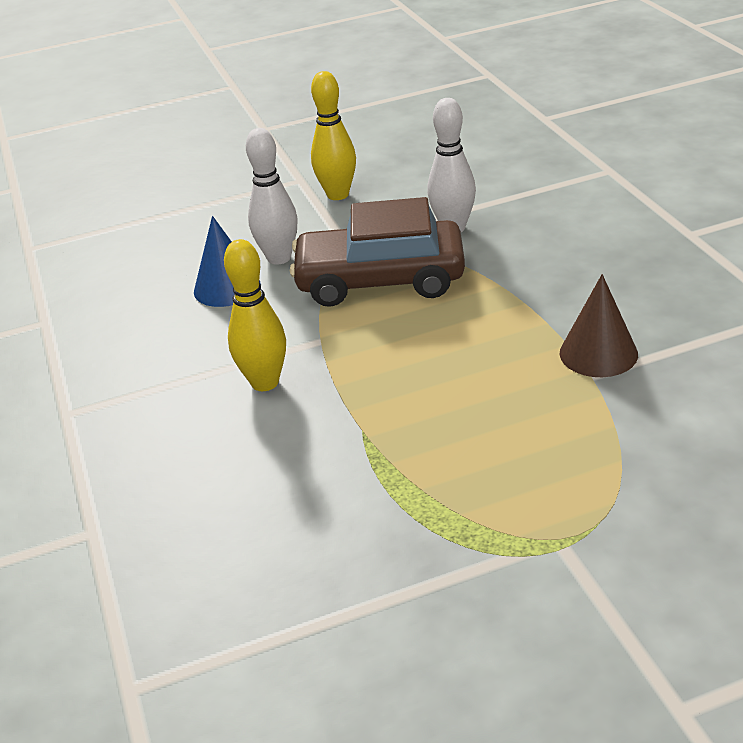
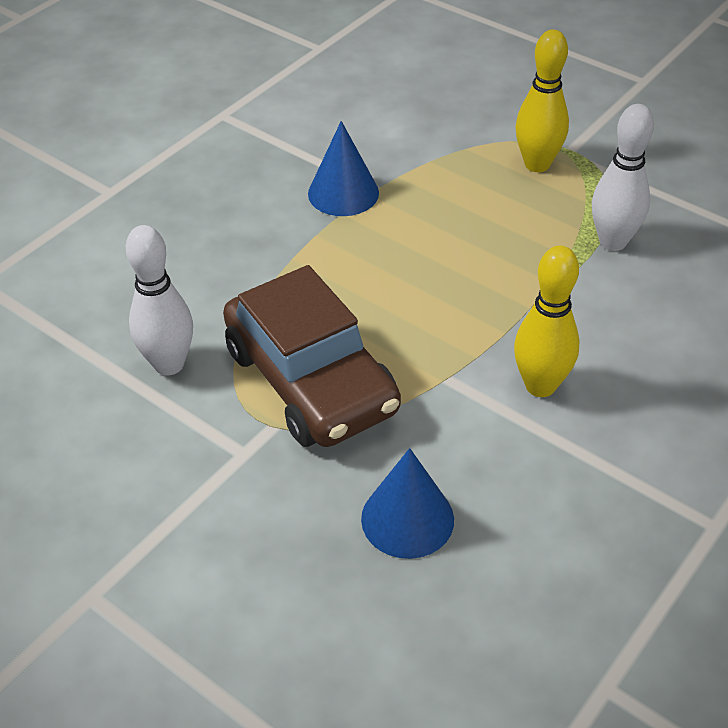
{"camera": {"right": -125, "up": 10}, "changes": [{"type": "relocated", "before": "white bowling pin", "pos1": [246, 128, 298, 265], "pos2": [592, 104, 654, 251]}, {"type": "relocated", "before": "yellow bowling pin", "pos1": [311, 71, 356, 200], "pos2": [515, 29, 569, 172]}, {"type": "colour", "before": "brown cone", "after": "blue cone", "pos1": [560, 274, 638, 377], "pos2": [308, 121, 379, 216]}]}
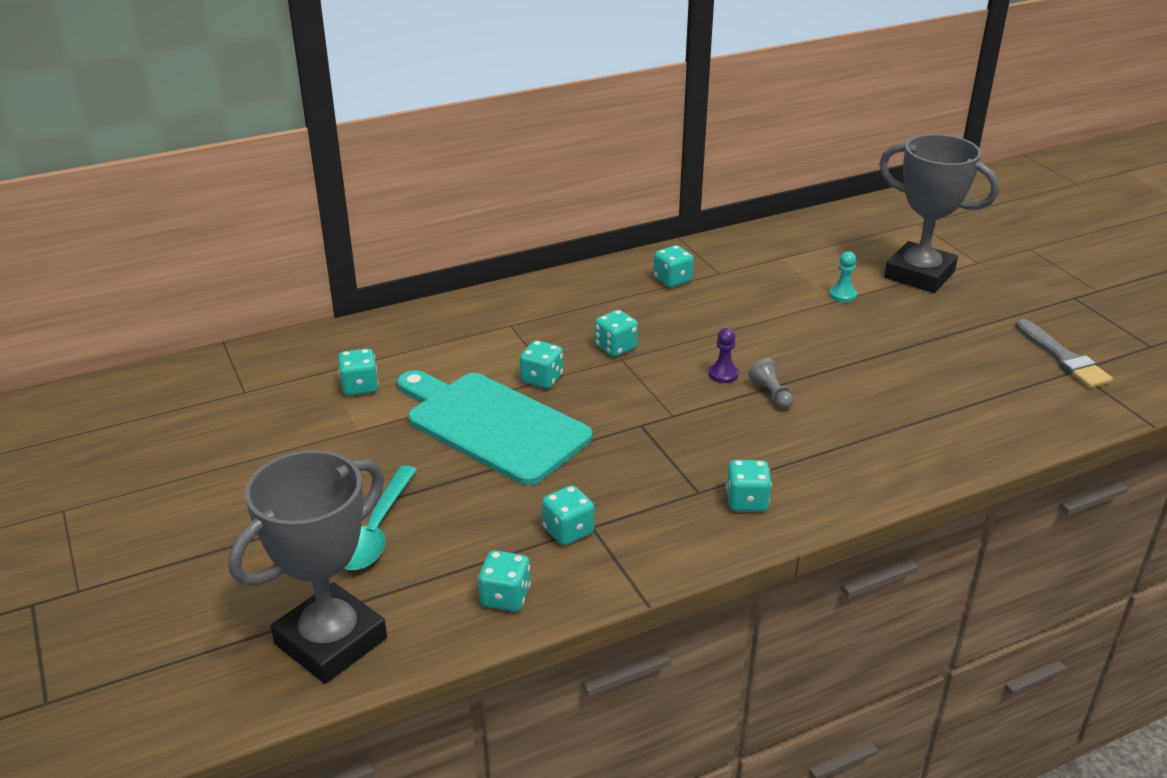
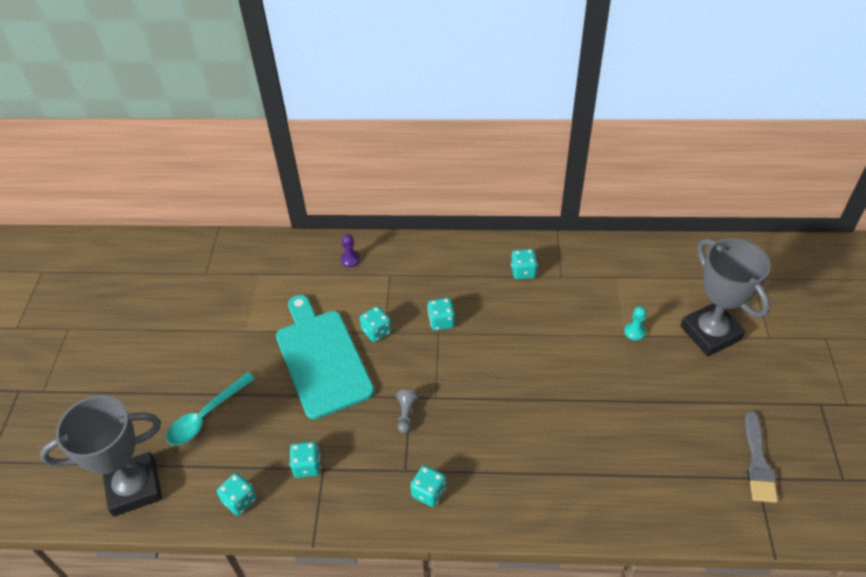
{"camera": {"right": 30, "up": 15}, "changes": [{"type": "missing", "before": "turquoise dice", "pos1": [338, 349, 379, 396]}, {"type": "relocated", "before": "purple pawn", "pos1": [709, 328, 739, 383], "pos2": [341, 234, 360, 267]}, {"type": "relocated", "before": "grey pawn", "pos1": [748, 358, 794, 409], "pos2": [396, 390, 419, 434]}]}
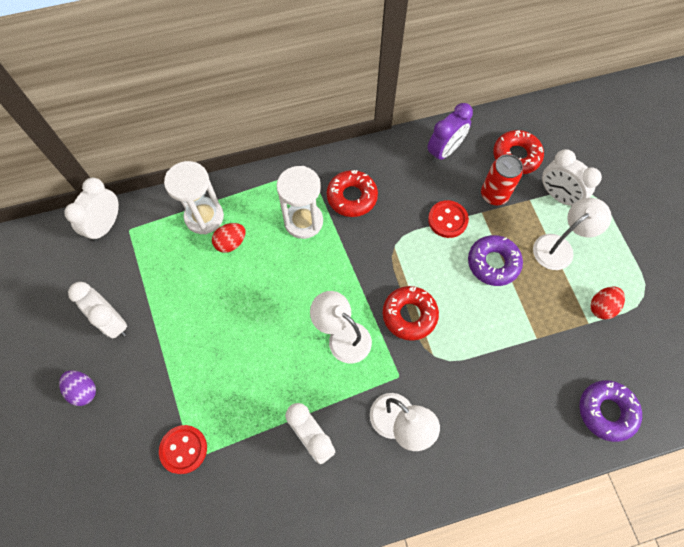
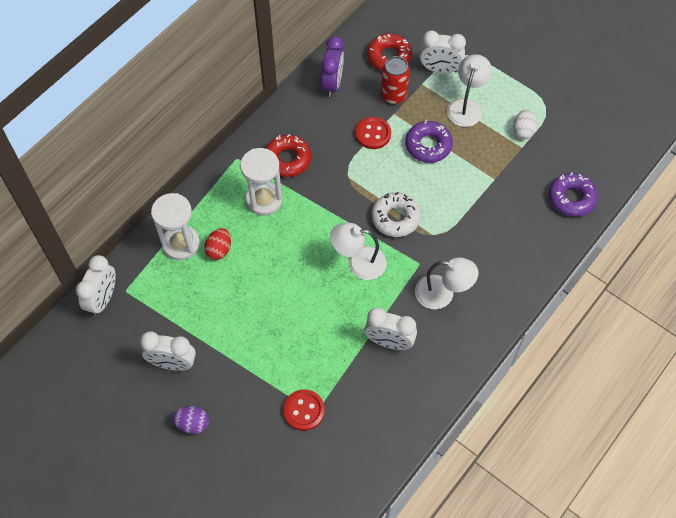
{"camera": {"right": -35, "up": -5}, "changes": [{"type": "spun", "before": "white clock", "pos1": [64, 178, 119, 242], "pos2": [76, 255, 116, 316], "turn": -150}, {"type": "colour", "before": "red donut", "after": "white donut", "pos1": [383, 286, 439, 341], "pos2": [372, 192, 421, 237]}, {"type": "colour", "before": "red egg", "after": "white egg", "pos1": [590, 287, 625, 319], "pos2": [513, 109, 537, 139]}]}
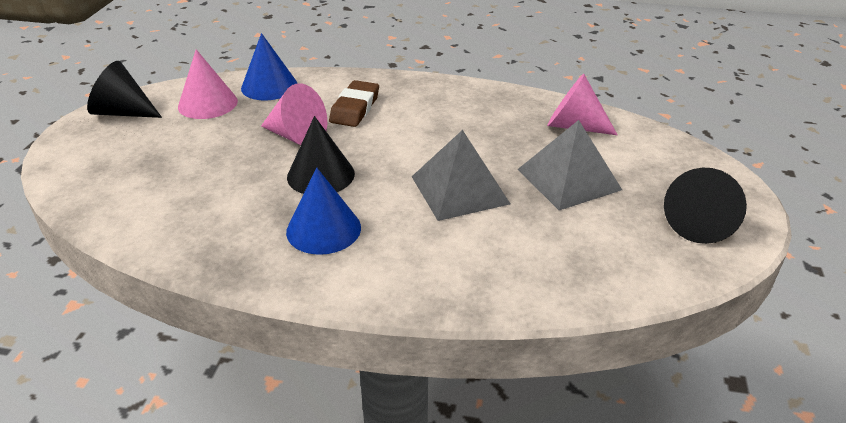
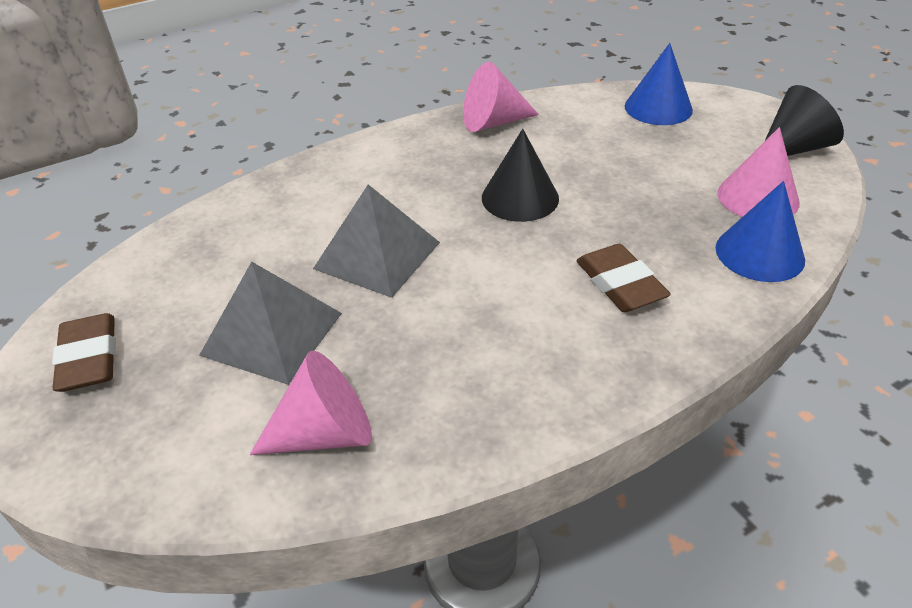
{"camera": {"right": 140, "up": 5}, "changes": [{"type": "relocated", "before": "pink cone", "pos1": [261, 83, 327, 145], "pos2": [463, 62, 539, 132]}, {"type": "relocated", "before": "blue cone", "pos1": [286, 168, 361, 255], "pos2": [625, 43, 693, 125]}, {"type": "exchanged", "before": "black cone", "after": "brown eraser", "pos1": [664, 168, 747, 244], "pos2": [52, 313, 116, 392]}]}
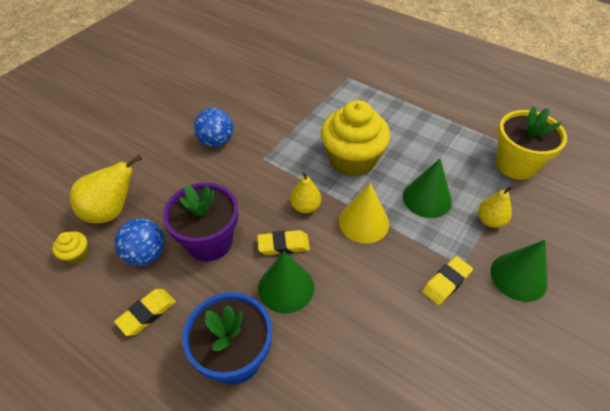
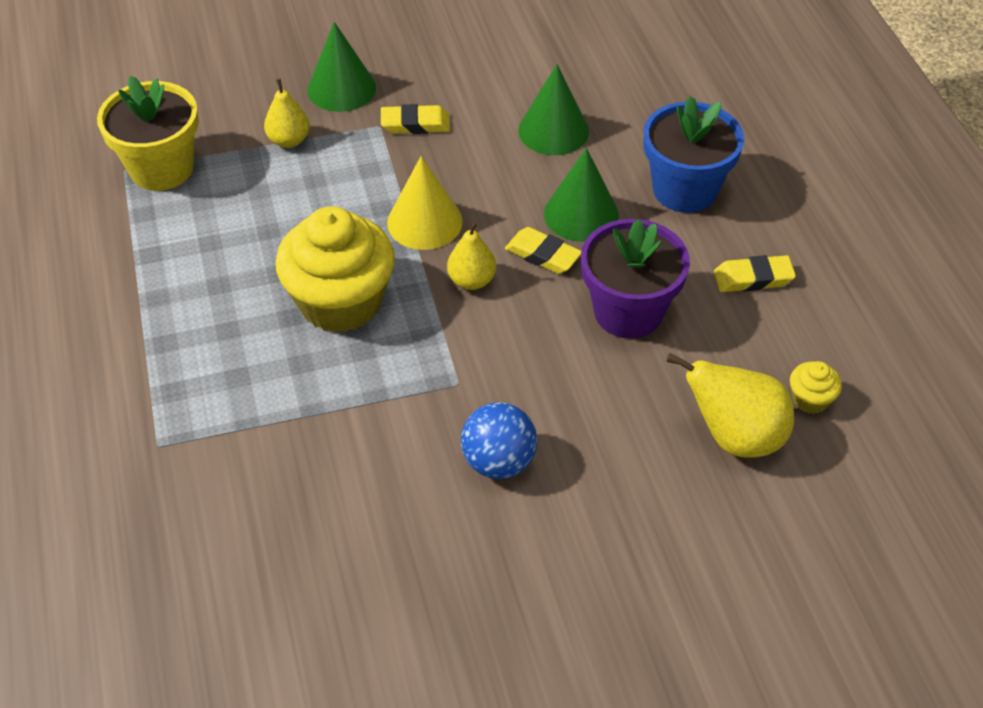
{"camera": {"right": -140, "up": 0}, "changes": [{"type": "missing", "before": "blue ball", "pos1": [114, 218, 165, 266]}, {"type": "relocated", "before": "green cone", "pos1": [403, 159, 452, 218], "pos2": [518, 64, 589, 155]}]}
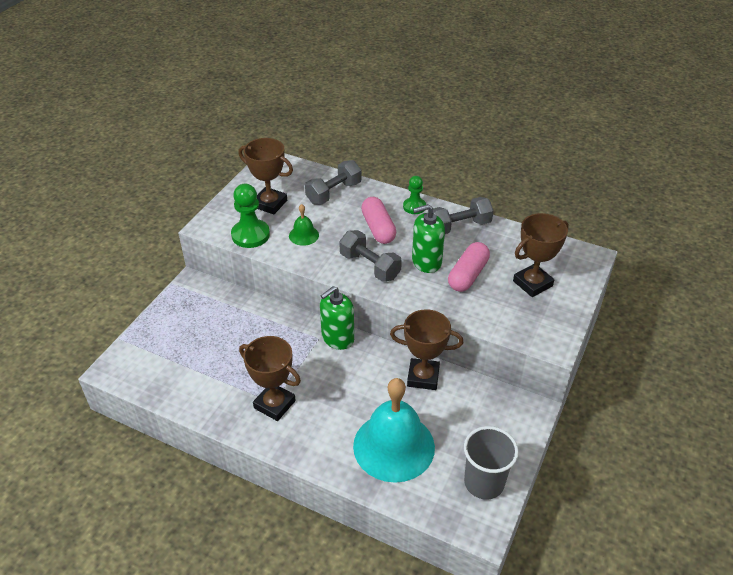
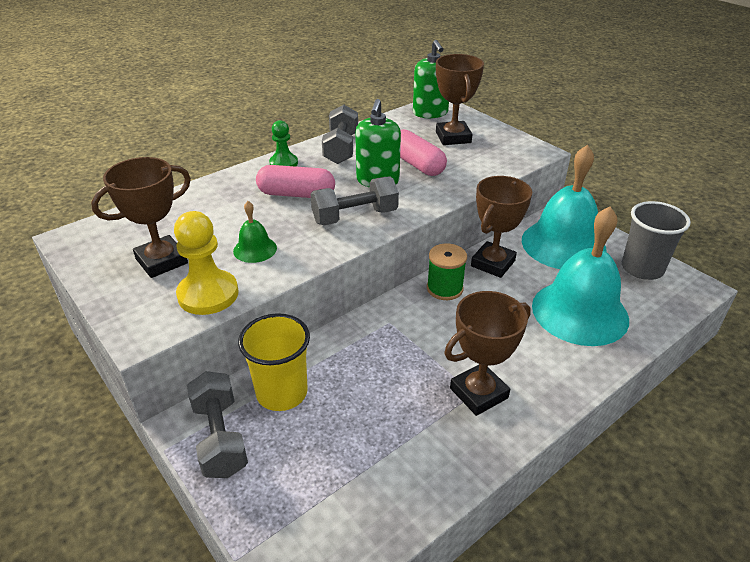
{"camera": {"right": -65, "up": -5}, "changes": [{"type": "colour", "before": "green pawn", "after": "yellow pawn", "pos1": [231, 184, 270, 248], "pos2": [174, 211, 239, 315]}, {"type": "relocated", "before": "grey dumbbell", "pos1": [305, 160, 362, 204], "pos2": [187, 371, 248, 478]}, {"type": "relocated", "before": "green soap dispenser", "pos1": [320, 286, 354, 350], "pos2": [413, 40, 449, 118]}, {"type": "appeared", "after": "yellow cup", "pos2": [238, 313, 310, 411]}, {"type": "appeared", "after": "green spool", "pos2": [427, 243, 467, 300]}, {"type": "appeared", "after": "turquoise bell", "pos2": [522, 145, 607, 269]}]}
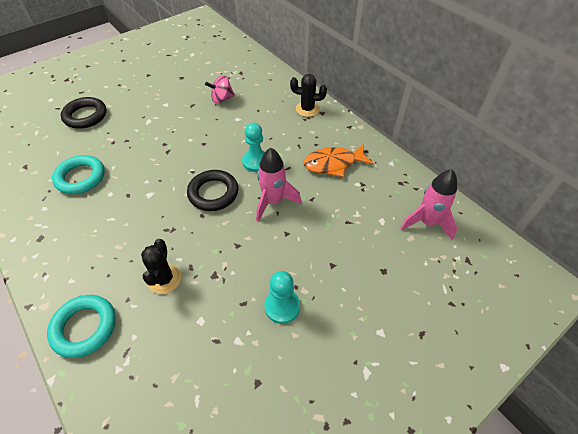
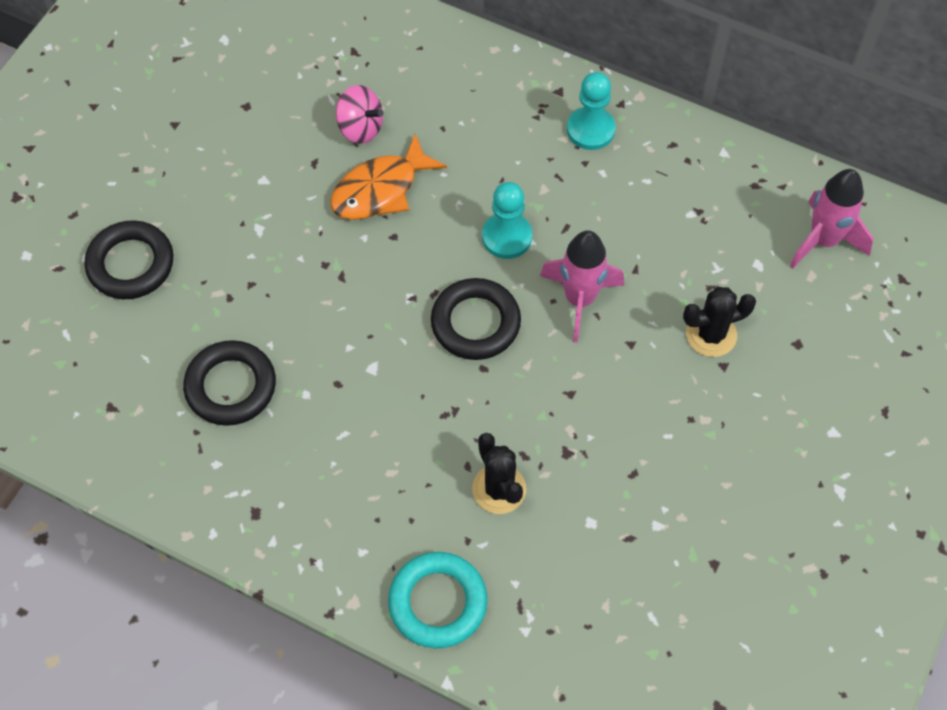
{"camera": {"right": -25, "up": 10}, "changes": [{"type": "colour", "before": "turquoise ring", "after": "black ring", "pos1": [52, 155, 105, 194], "pos2": [183, 340, 276, 426]}, {"type": "spun", "before": "pink spinning top", "pos1": [205, 75, 235, 104], "pos2": [336, 85, 383, 144], "turn": -105}, {"type": "relocated", "before": "turquoise pawn", "pos1": [264, 271, 300, 324], "pos2": [567, 72, 615, 150]}, {"type": "relocated", "before": "black cactus", "pos1": [290, 74, 327, 117], "pos2": [683, 287, 756, 357]}, {"type": "relocated", "before": "orange fish", "pos1": [303, 144, 374, 177], "pos2": [330, 133, 447, 220]}]}
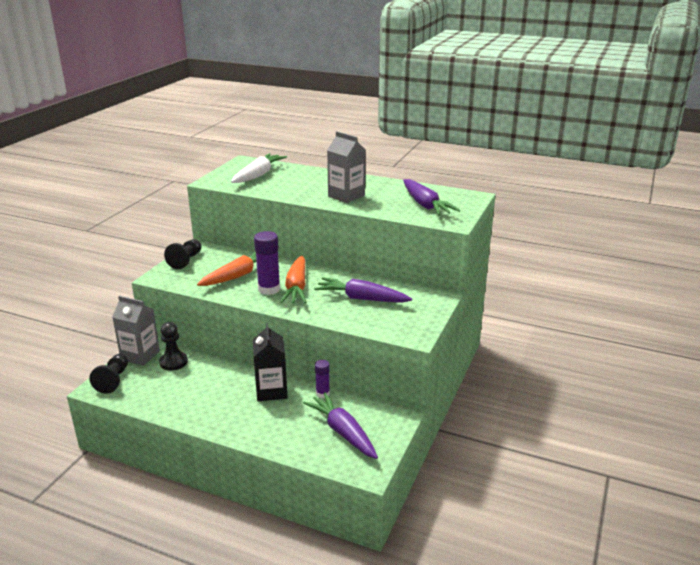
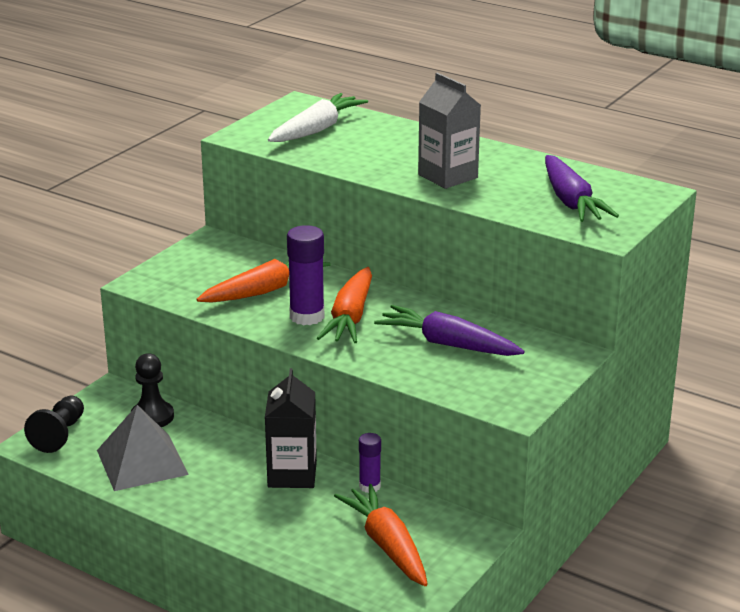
{"camera": {"right": 10, "up": 0}, "changes": [{"type": "missing", "before": "grey carton", "pos1": [112, 296, 160, 366]}, {"type": "missing", "before": "black pawn", "pos1": [164, 239, 201, 269]}, {"type": "colour", "before": "purple carrot", "after": "orange carrot", "pos1": [303, 392, 378, 459], "pos2": [334, 484, 428, 586]}, {"type": "appeared", "after": "grey pyramid", "pos2": [97, 405, 189, 491]}]}
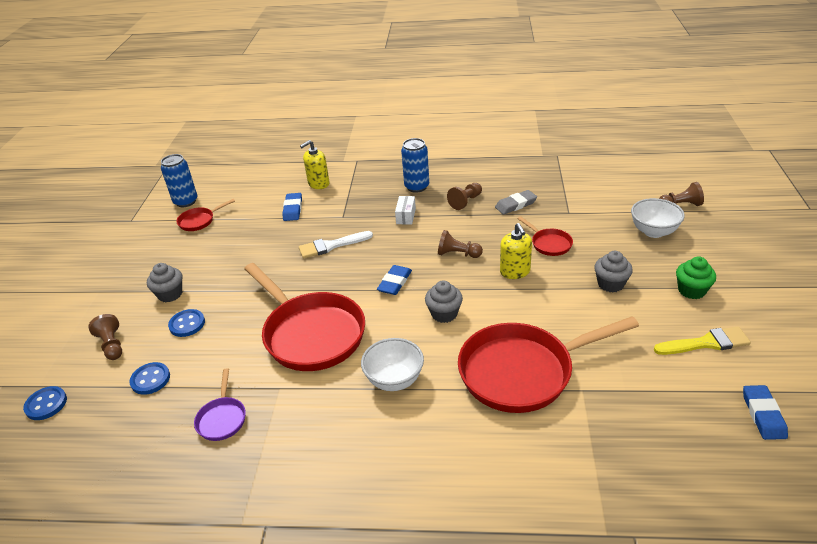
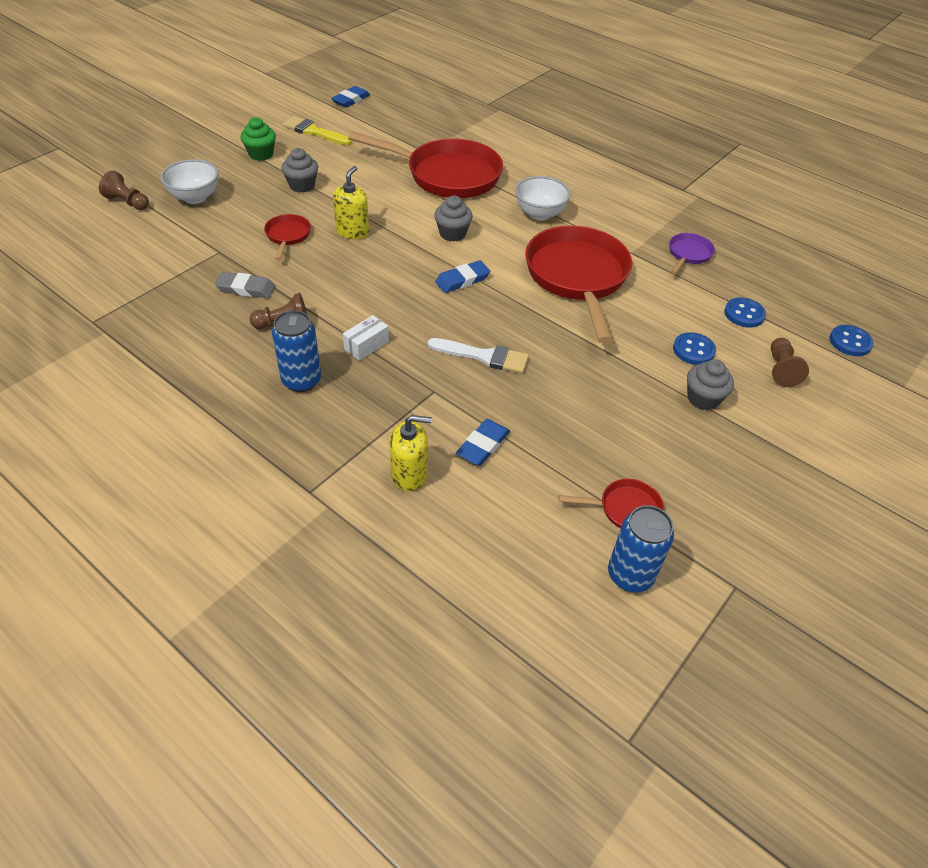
{"camera": {"right": -150, "up": 10}, "changes": [{"type": "missing", "before": "brown pawn", "pos1": [438, 230, 483, 258]}]}
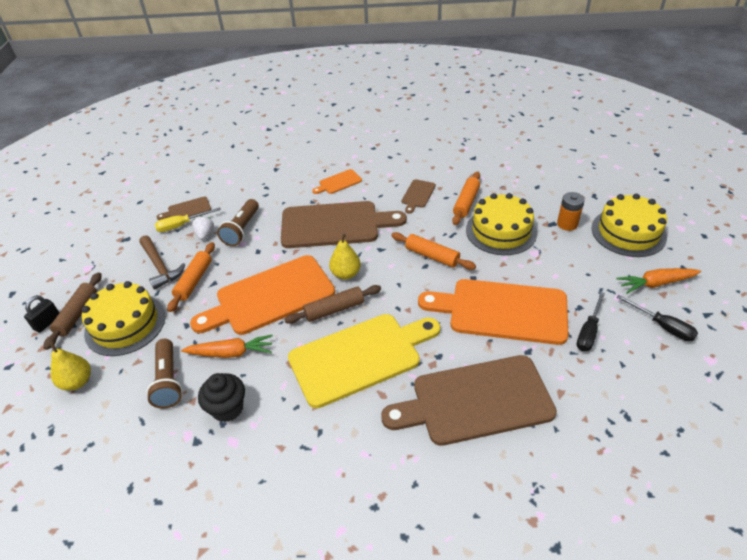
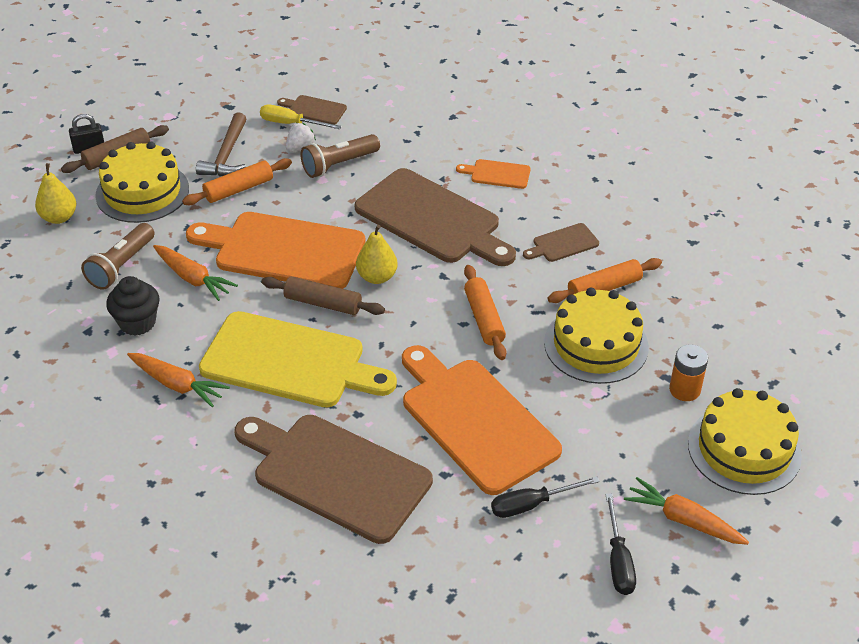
{"camera": {"right": 40, "up": 0}, "changes": [{"type": "appeared", "after": "orange carrot", "pos2": [127, 353, 230, 408]}]}
